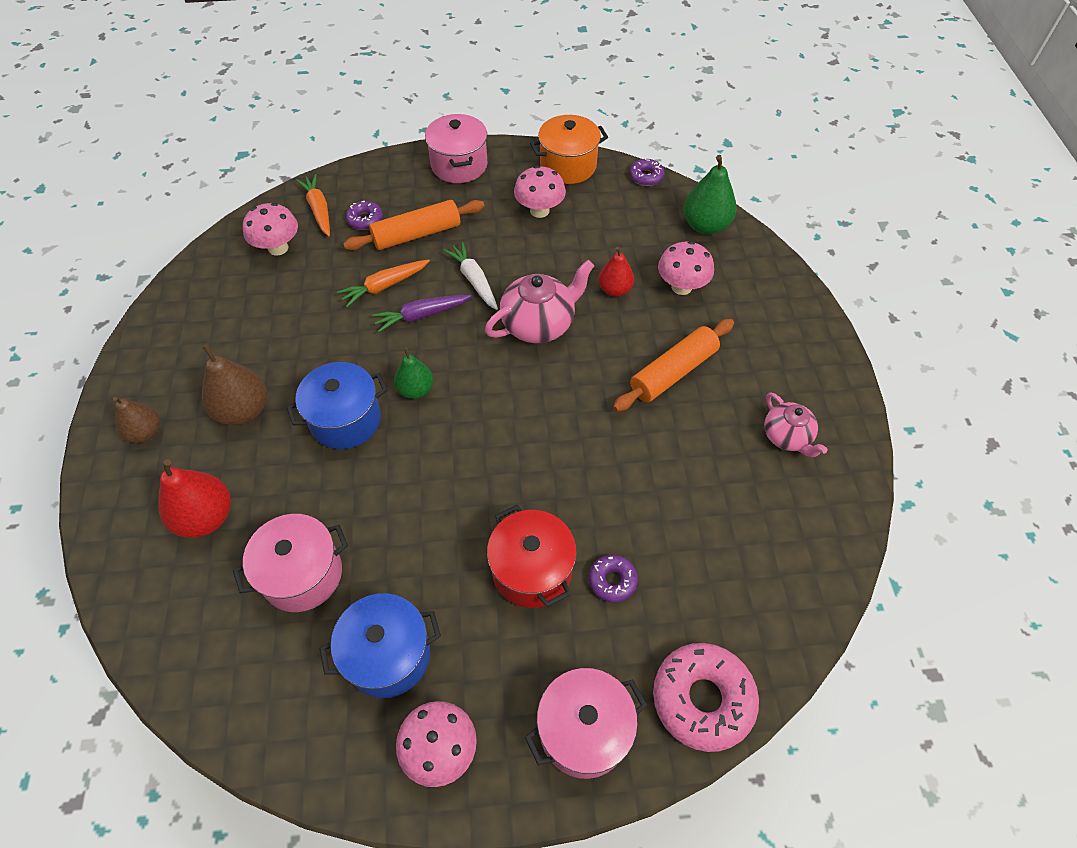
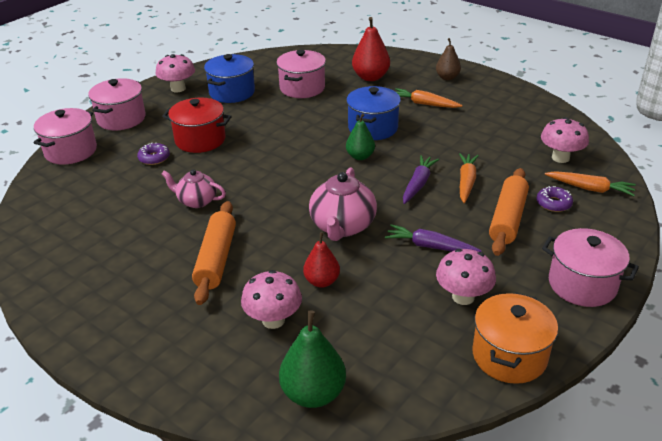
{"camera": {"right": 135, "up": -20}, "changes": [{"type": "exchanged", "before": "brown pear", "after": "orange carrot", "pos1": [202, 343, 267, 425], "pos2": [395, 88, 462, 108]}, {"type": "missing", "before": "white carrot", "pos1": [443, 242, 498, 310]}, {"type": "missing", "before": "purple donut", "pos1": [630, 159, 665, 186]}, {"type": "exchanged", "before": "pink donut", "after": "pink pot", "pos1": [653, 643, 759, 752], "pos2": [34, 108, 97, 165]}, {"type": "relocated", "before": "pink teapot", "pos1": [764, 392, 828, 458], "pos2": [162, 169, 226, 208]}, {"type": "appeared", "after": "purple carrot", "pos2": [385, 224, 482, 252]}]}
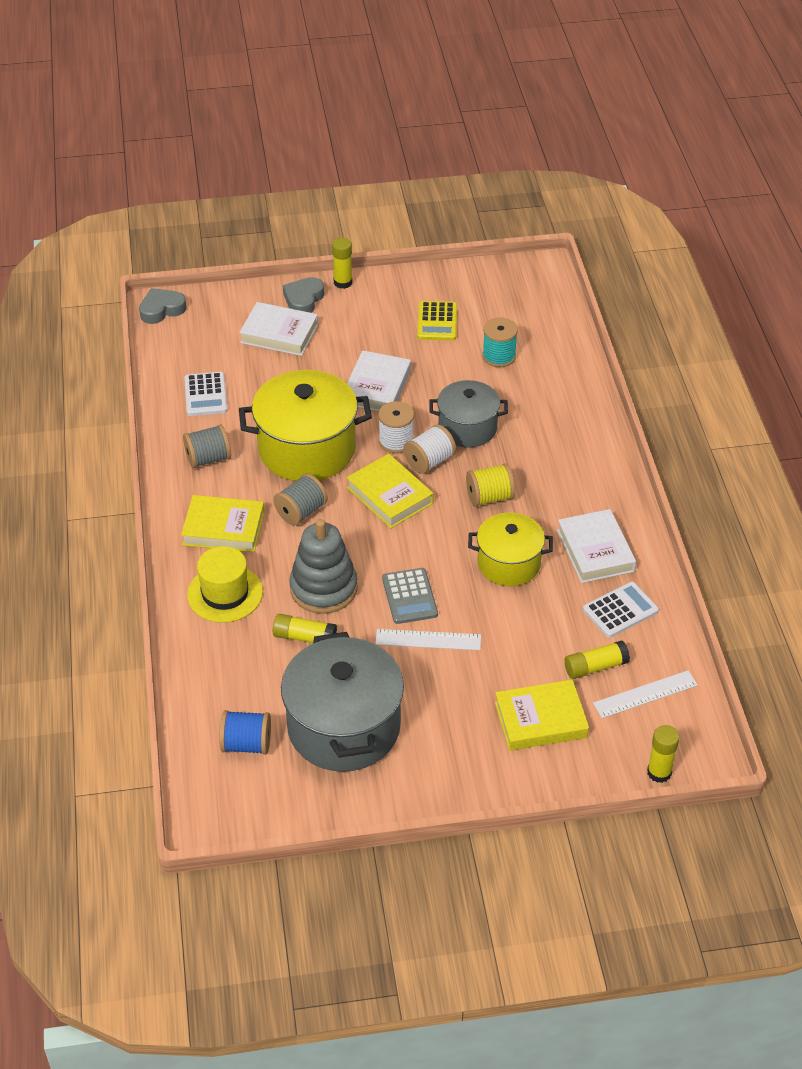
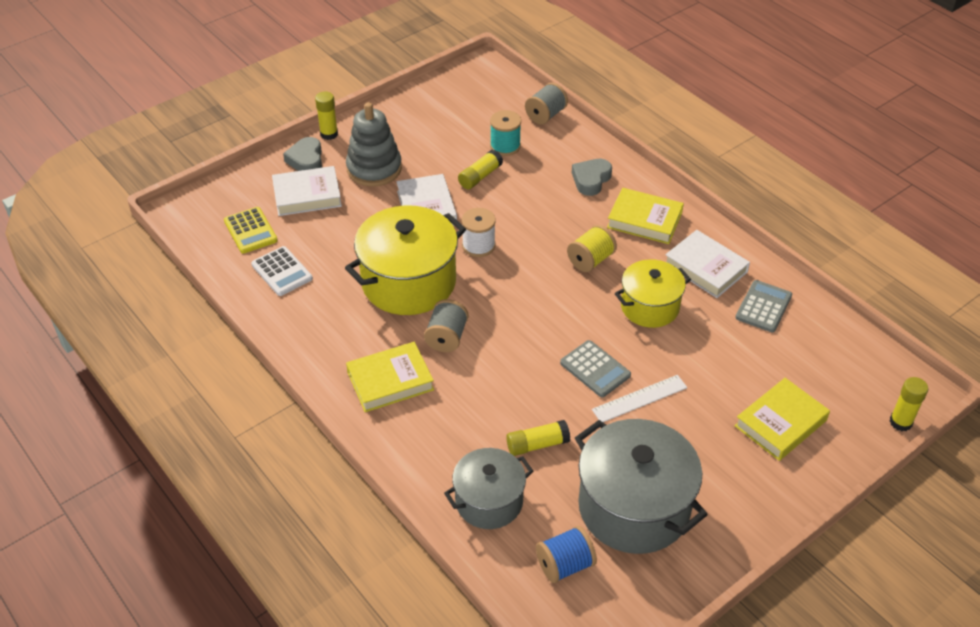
{"camera": {"right": -30, "up": 0}, "changes": [{"type": "relocated", "before": "grey heart", "pos1": [139, 288, 187, 324], "pos2": [572, 159, 612, 196]}, {"type": "relocated", "before": "grey spool", "pos1": [183, 424, 231, 468], "pos2": [525, 83, 568, 125]}, {"type": "missing", "before": "yellow hat", "pos1": [187, 546, 263, 623]}, {"type": "relocated", "before": "grey stacking toy", "pos1": [289, 519, 358, 614], "pos2": [346, 102, 402, 187]}, {"type": "relocated", "before": "yellow book", "pos1": [346, 454, 434, 528], "pos2": [607, 188, 684, 244]}, {"type": "missing", "before": "white spool", "pos1": [404, 424, 456, 474]}, {"type": "relocated", "before": "yellow calculator", "pos1": [417, 301, 457, 341], "pos2": [224, 207, 278, 254]}, {"type": "relocated", "before": "grey pot", "pos1": [429, 380, 508, 448], "pos2": [444, 448, 533, 529]}, {"type": "relocated", "before": "yellow glue stick", "pos1": [564, 641, 630, 679], "pos2": [458, 150, 503, 189]}, {"type": "colour", "before": "white calculator", "after": "grey calculator", "pos1": [583, 582, 659, 638], "pos2": [735, 280, 792, 332]}, {"type": "missing", "before": "white ruler", "pos1": [593, 670, 698, 718]}]}
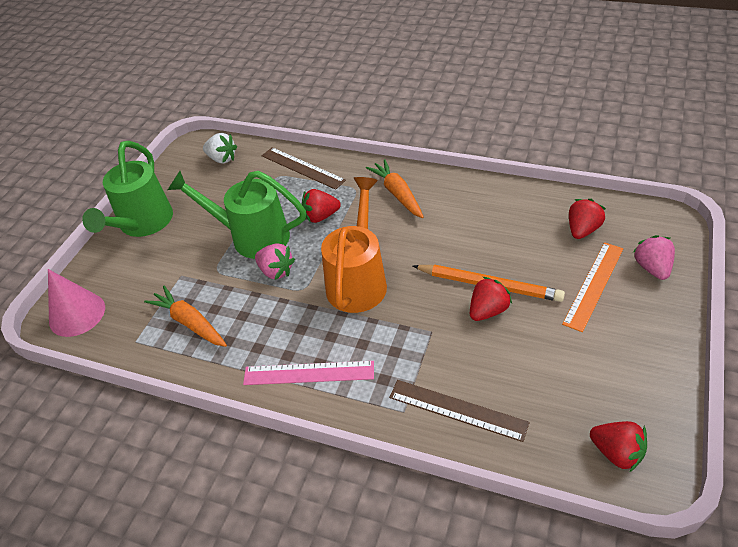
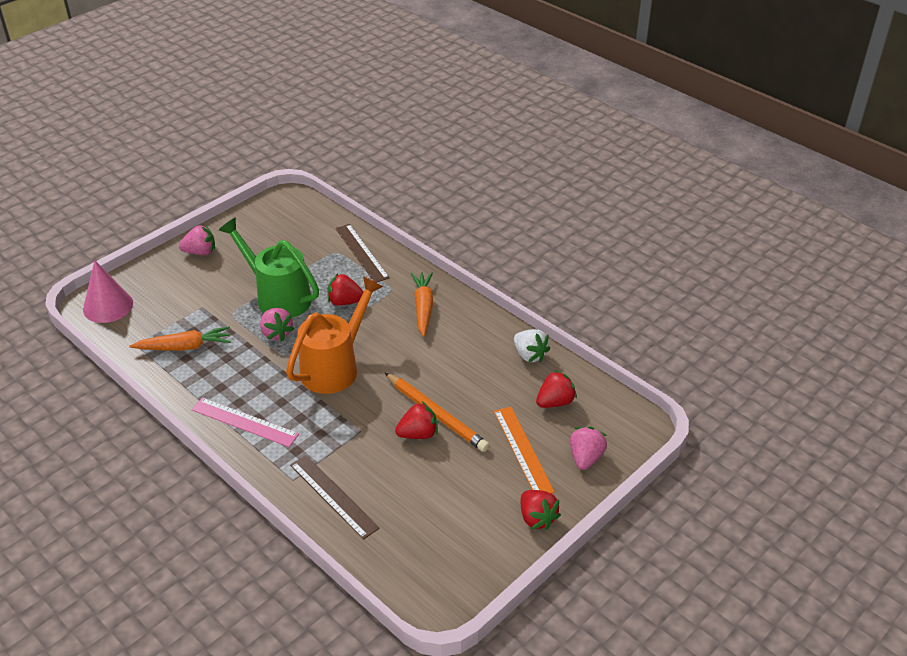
{"camera": {"right": 20, "up": -5}, "changes": [{"type": "exchanged", "before": "green watering can", "after": "pink strawberry", "pos1": [82, 141, 173, 237], "pos2": [179, 225, 215, 255]}, {"type": "spun", "before": "orange carrot", "pos1": [144, 286, 227, 347], "pos2": [130, 326, 231, 351], "turn": 105}, {"type": "relocated", "before": "white strawberry", "pos1": [203, 133, 237, 164], "pos2": [514, 329, 550, 363]}, {"type": "spun", "before": "orange ruler", "pos1": [562, 242, 623, 332], "pos2": [494, 407, 555, 493], "turn": -75}, {"type": "relocated", "before": "red strawberry", "pos1": [590, 421, 647, 472], "pos2": [521, 490, 561, 530]}]}
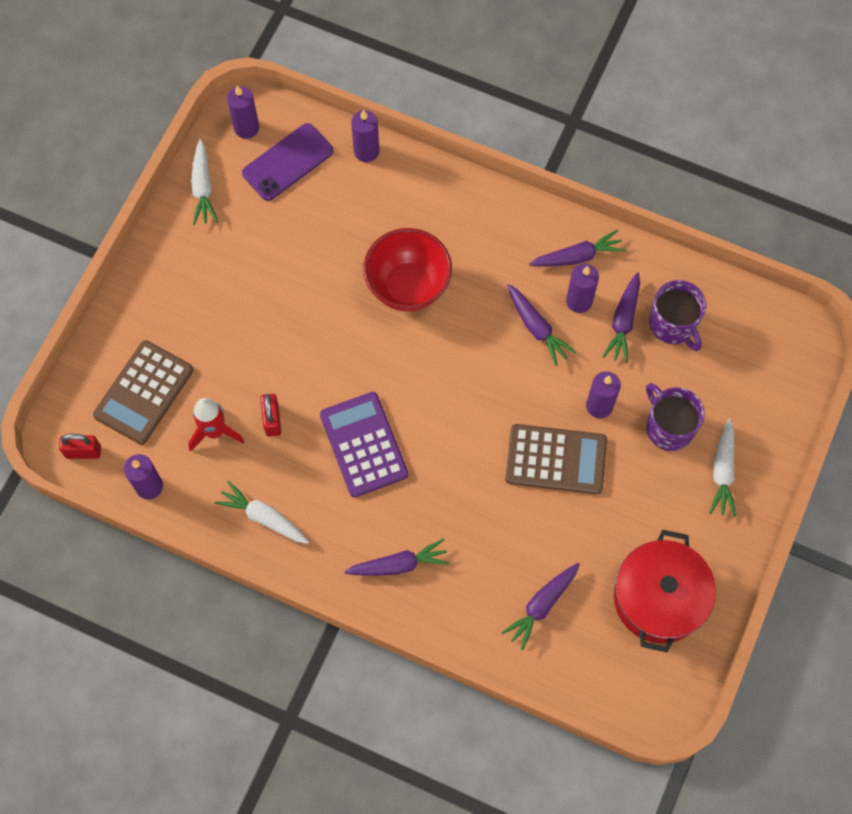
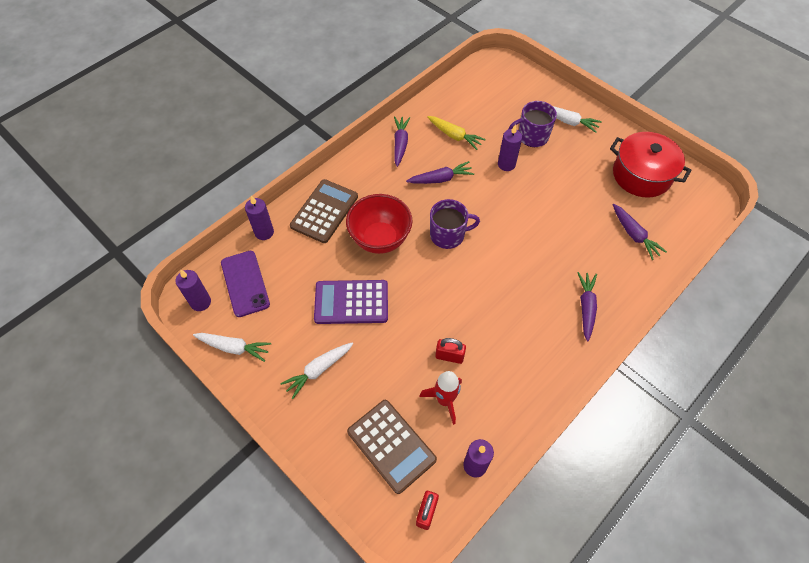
{"camera": {"right": -70, "up": -10}, "changes": [{"type": "relocated", "before": "white carrot", "pos1": [214, 481, 309, 544], "pos2": [280, 342, 353, 399]}, {"type": "relocated", "before": "purple calculator", "pos1": [320, 392, 408, 497], "pos2": [314, 280, 388, 324]}, {"type": "relocated", "before": "brown calculator", "pos1": [505, 424, 607, 494], "pos2": [290, 179, 358, 243]}, {"type": "missing", "before": "purple candle", "pos1": [566, 264, 599, 313]}, {"type": "colour", "before": "purple carrot", "after": "yellow carrot", "pos1": [602, 272, 640, 363], "pos2": [427, 116, 486, 150]}, {"type": "relocated", "before": "purple mug", "pos1": [649, 280, 706, 351], "pos2": [430, 199, 480, 249]}]}
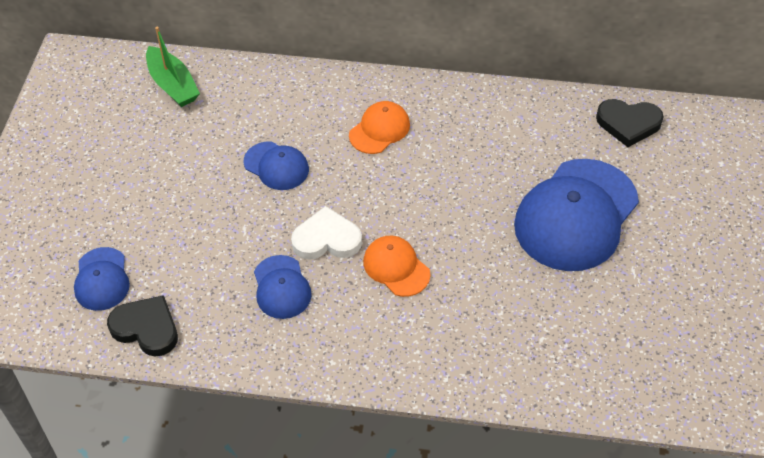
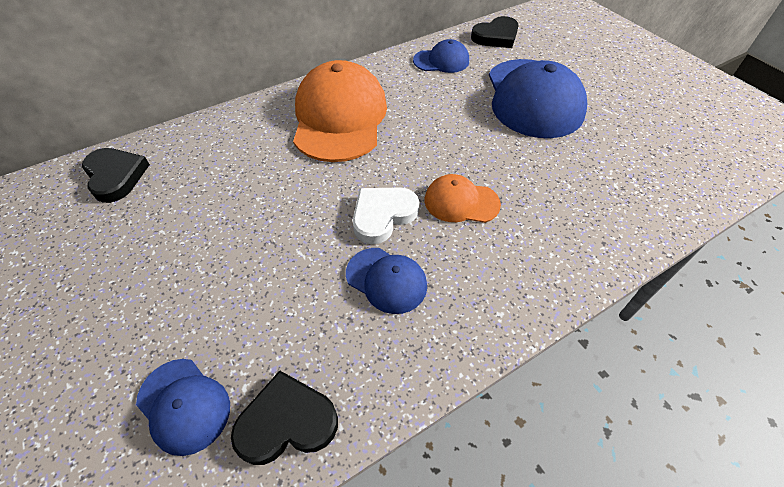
{"camera": {"right": -40, "up": 0}, "changes": [{"type": "exchanged", "before": "green boat", "after": "black heart", "pos1": [146, 26, 200, 107], "pos2": [82, 148, 150, 203]}, {"type": "relocated", "before": "blue cap", "pos1": [244, 141, 309, 190], "pos2": [413, 39, 469, 73]}, {"type": "size", "before": "orange cap", "pos1": [349, 101, 410, 154], "pos2": [293, 60, 387, 162], "scale": 2.0}]}
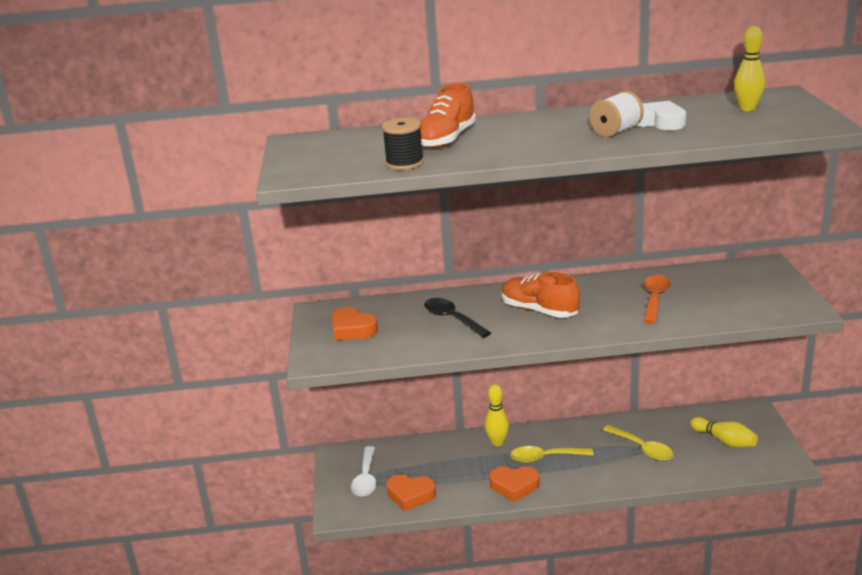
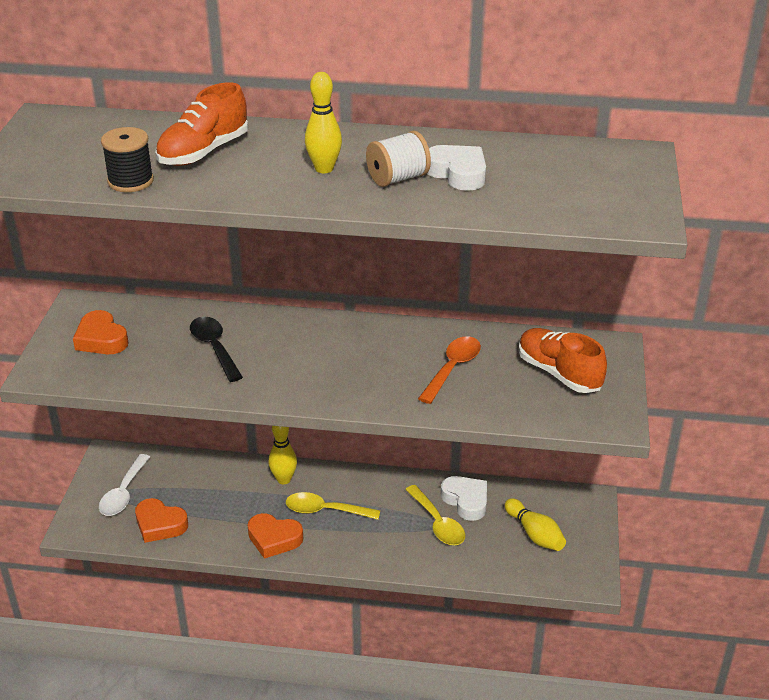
{"camera": {"right": 10, "up": 10}, "changes": [{"type": "relocated", "before": "orange shoe", "pos1": [501, 272, 580, 318], "pos2": [519, 328, 607, 393]}, {"type": "relocated", "before": "yellow bowling pin", "pos1": [734, 26, 765, 111], "pos2": [305, 72, 342, 173]}, {"type": "appeared", "after": "white heart", "pos2": [441, 476, 487, 521]}]}
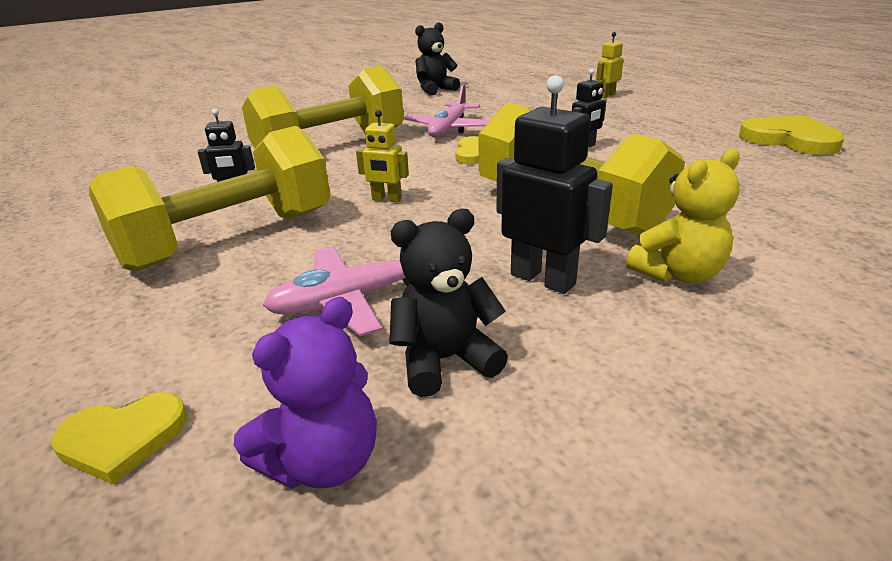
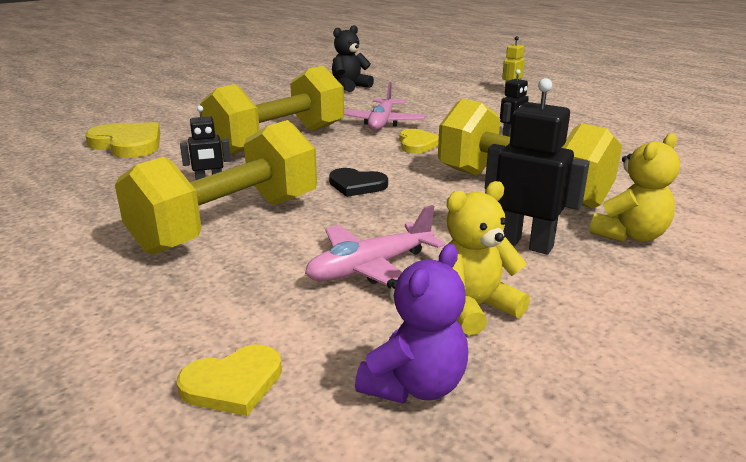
{"camera": {"right": -10, "up": -5}, "changes": [{"type": "exchanged", "before": "yellow robot", "after": "black heart", "pos1": [356, 110, 409, 202], "pos2": [329, 168, 388, 197]}, {"type": "colour", "before": "black teddy bear", "after": "yellow teddy bear", "pos1": [389, 209, 508, 397], "pos2": [447, 181, 530, 335]}, {"type": "relocated", "before": "yellow heart", "pos1": [739, 116, 844, 155], "pos2": [85, 122, 160, 158]}]}
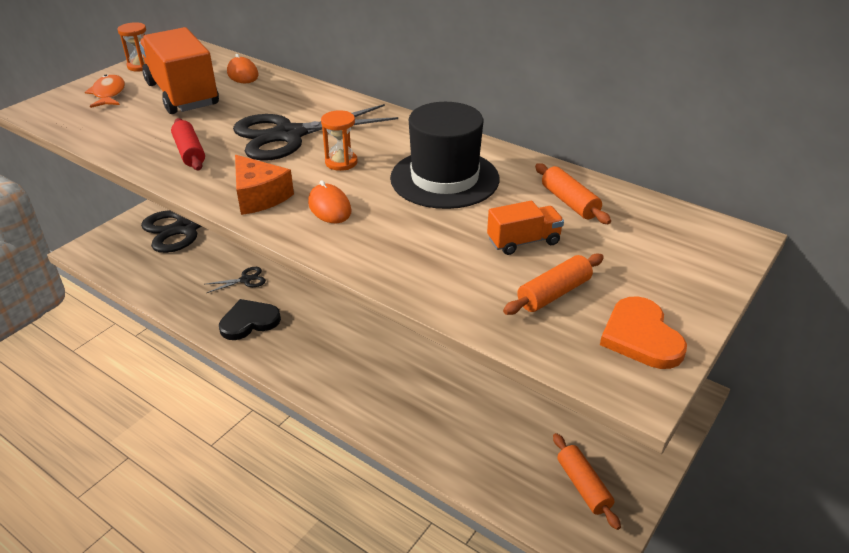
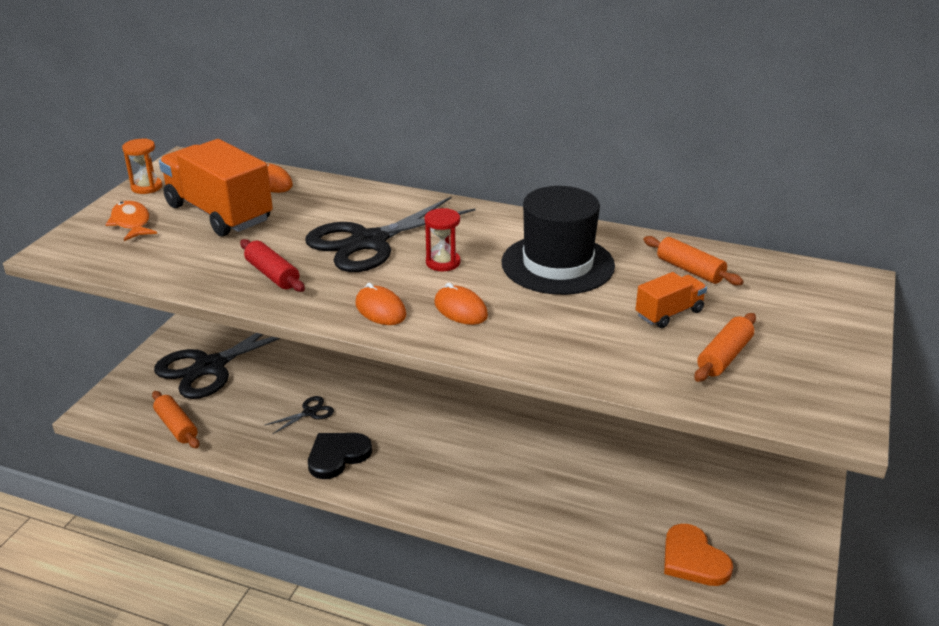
{"camera": {"right": -15, "up": -5}, "changes": [{"type": "exchanged", "before": "orange cheese", "after": "orange mouse", "pos1": [235, 155, 294, 215], "pos2": [355, 283, 406, 325]}, {"type": "colour", "before": "orange hourglass", "after": "red hourglass", "pos1": [321, 110, 358, 171], "pos2": [424, 208, 460, 271]}, {"type": "relocated", "before": "orange rolling pin", "pos1": [553, 433, 621, 530], "pos2": [152, 391, 199, 449]}, {"type": "relocated", "before": "orange heart", "pos1": [600, 296, 687, 369], "pos2": [664, 524, 733, 586]}]}
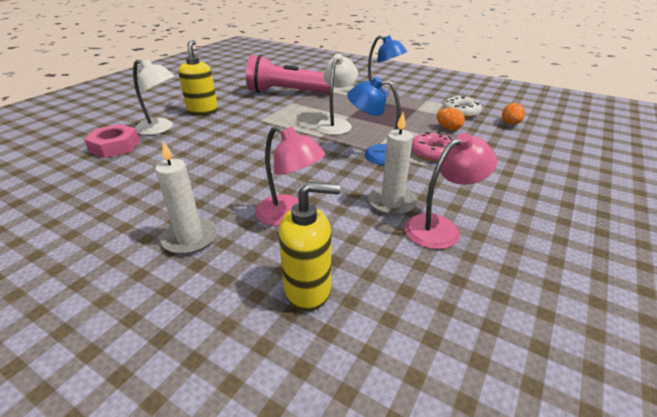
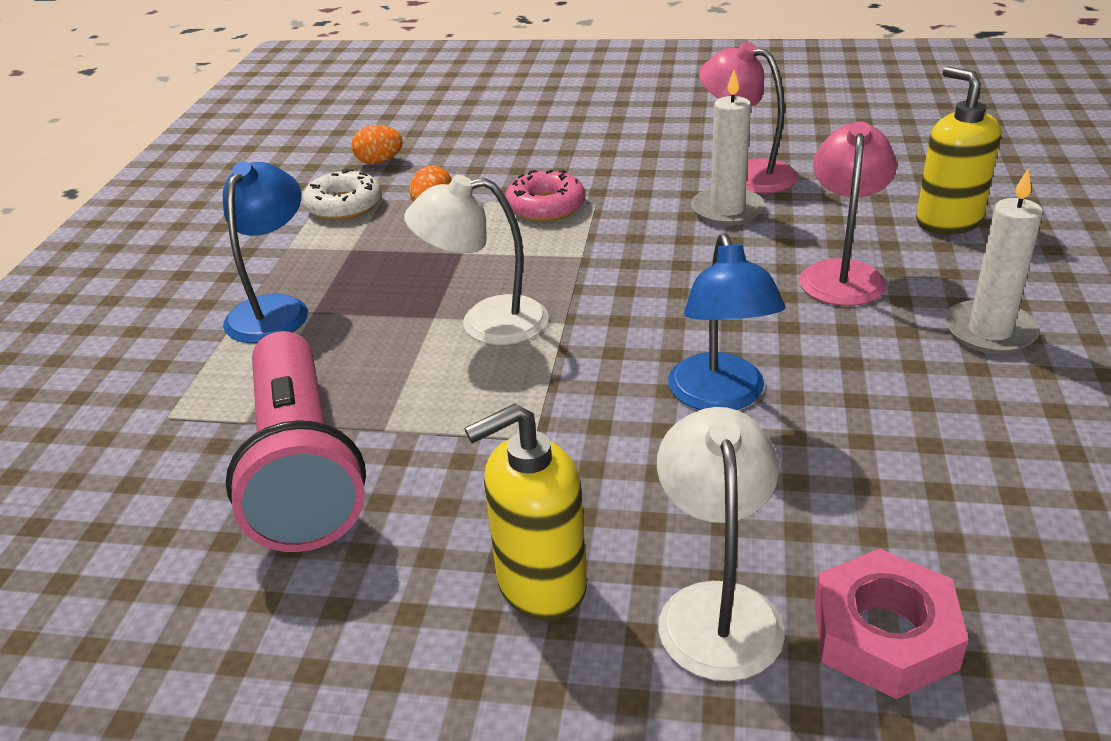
{"camera": {"right": -110, "up": 0}, "changes": [{"type": "relocated", "before": "blue lamp", "pos1": [347, 77, 401, 165], "pos2": [668, 233, 785, 410]}]}
